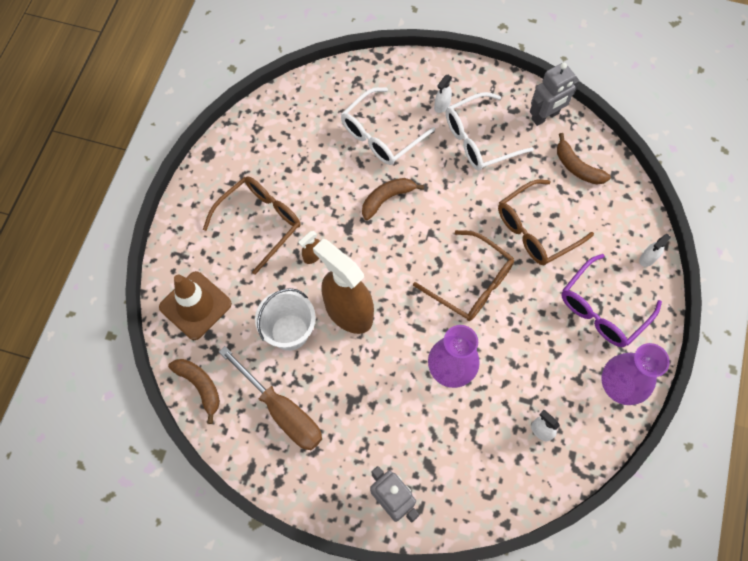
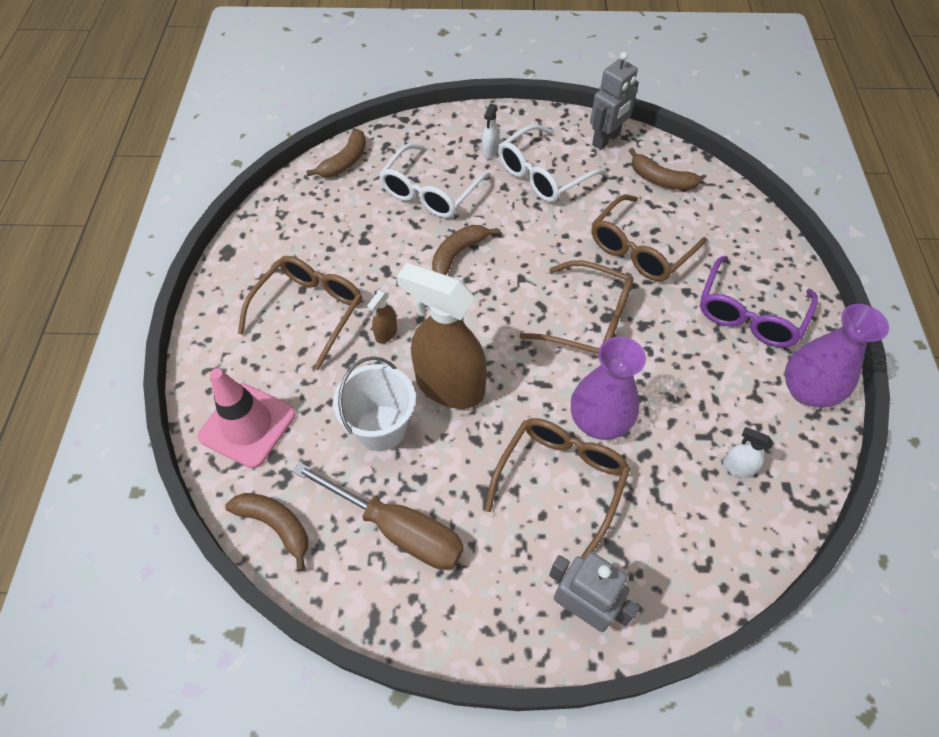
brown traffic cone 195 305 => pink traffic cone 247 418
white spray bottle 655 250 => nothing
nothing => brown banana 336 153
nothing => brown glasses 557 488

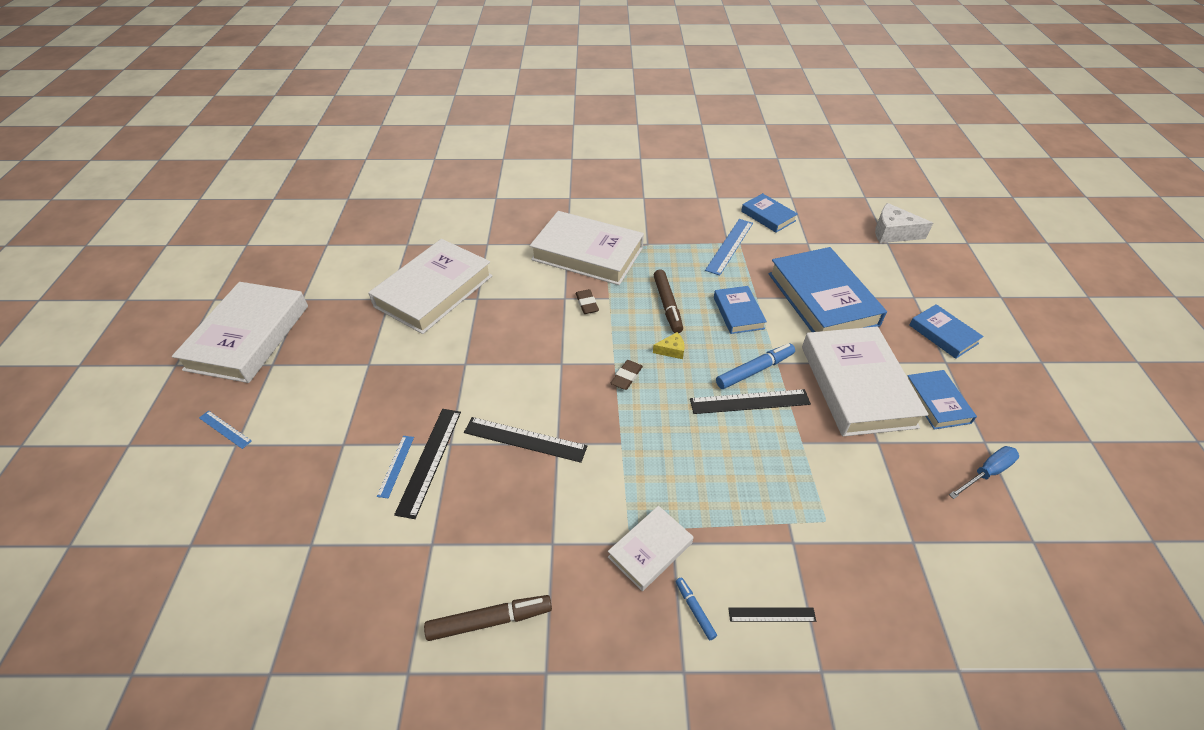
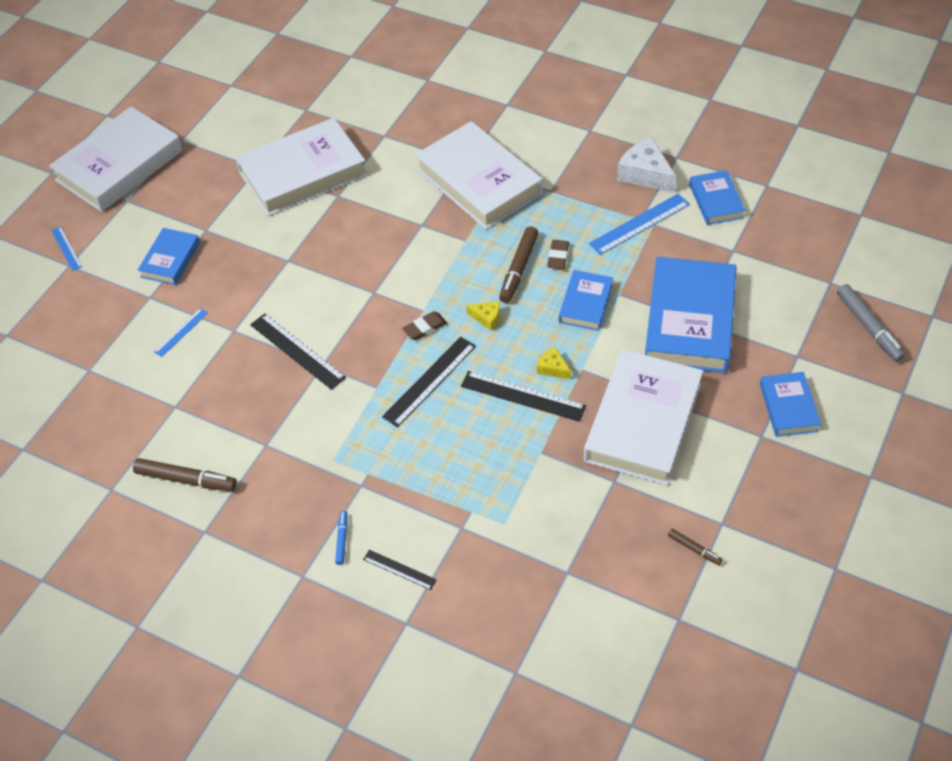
black ruler 427 464 => black ruler 429 382, relocated
brown eraser 587 301 => brown eraser 558 254, relocated
white book 651 548 => nothing
blue marker 755 366 => yellow cheese 554 363
white cheese 904 223 => white cheese 646 165, relocated
blue book 942 400 => blue book 169 256, relocated
blue screwdriver 984 472 => brown marker 695 547
nothing => grey marker 871 323

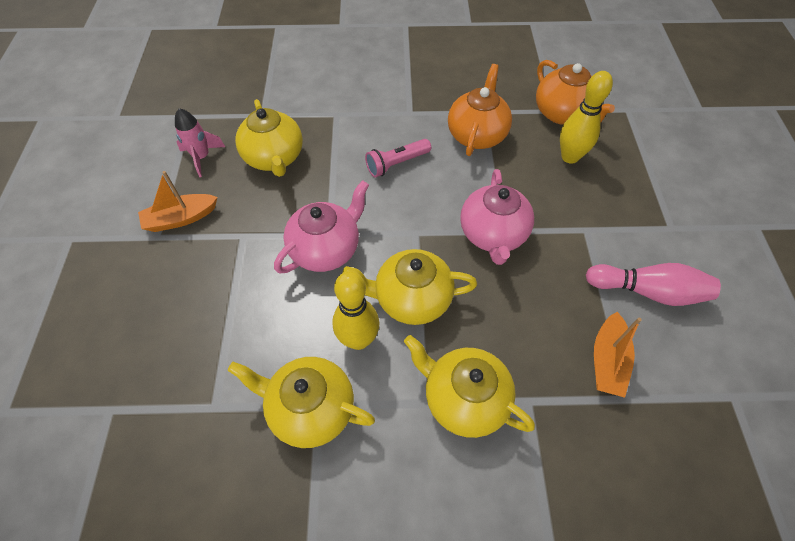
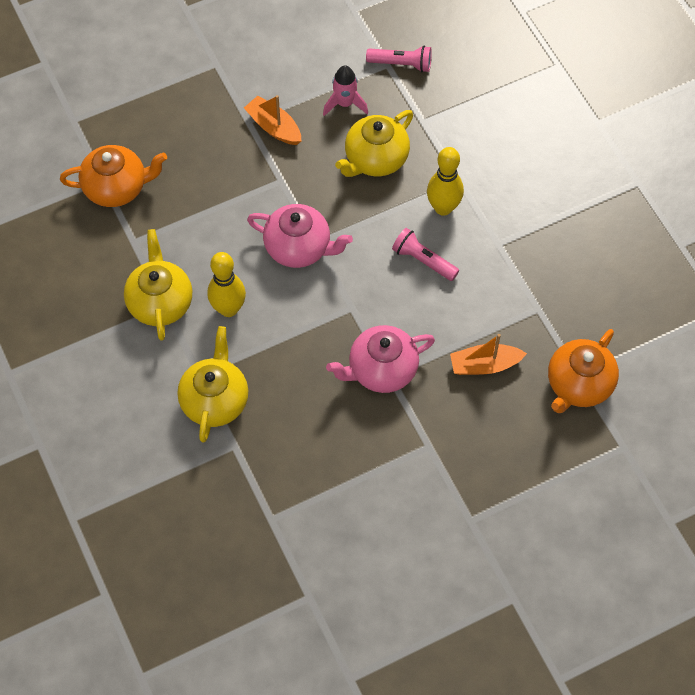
yellow teapot 410 287 => nothing
orange teapot 480 110 => orange teapot 113 176, relocated
yellow bowling pin 586 117 => yellow bowling pin 445 181, relocated
pink bowling pin 653 284 => nothing
orange boat 618 355 => orange boat 488 354, relocated
nothing => pink flashlight 399 59

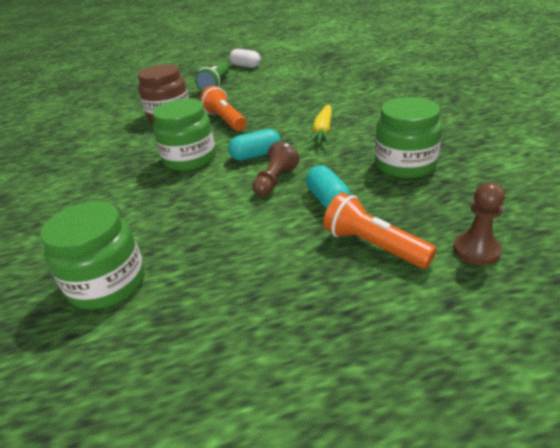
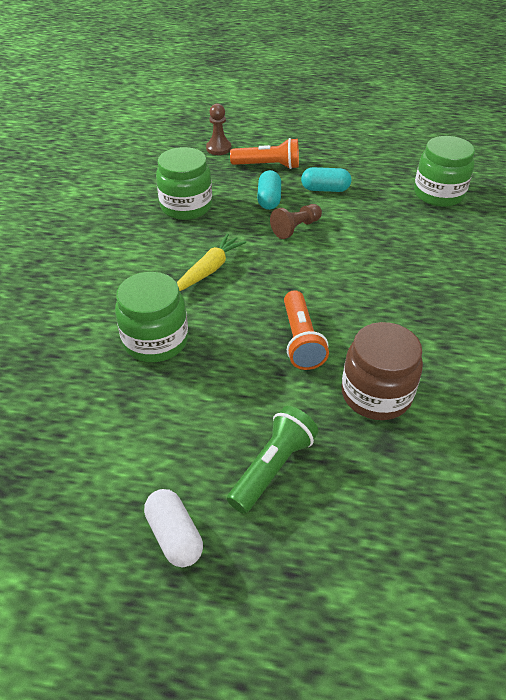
green jar 184 135 => green jar 151 317, relocated
turquoise capsule 254 145 => turquoise capsule 326 179, relocated
orange flashlight 380 230 => orange flashlight 264 153, 60 degrees counterclockwise

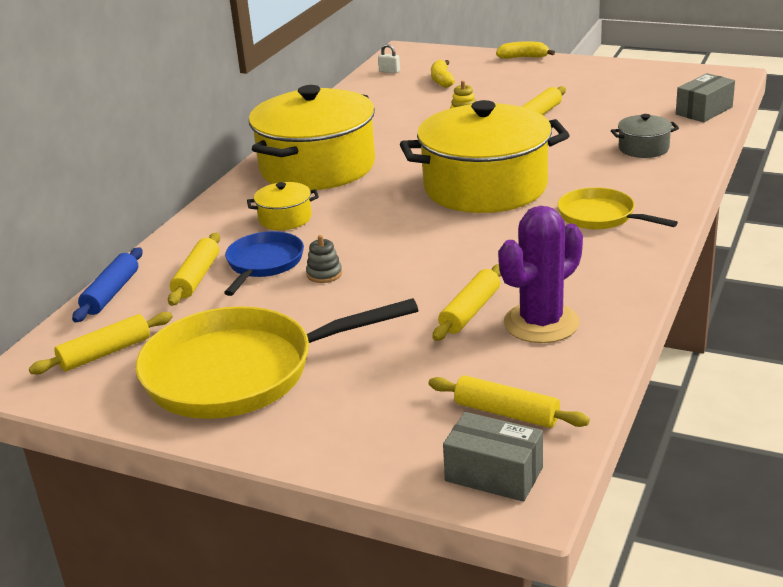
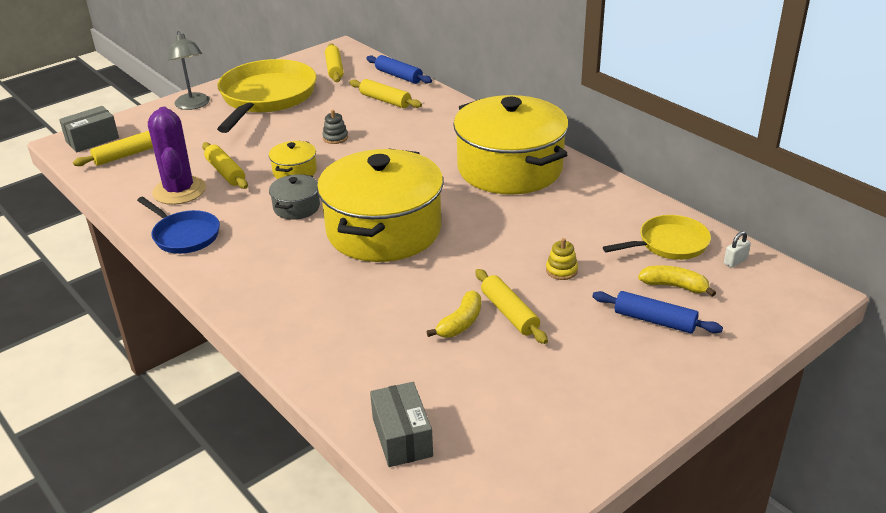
blue pan 264 263 => blue pan 178 225, relocated
yellow pot 283 206 => yellow pot 293 160, relocated
yellow banana 525 50 => yellow banana 453 313, relocated
yellow pan 617 208 => yellow pan 657 237, relocated
grey pot 645 136 => grey pot 294 197, relocated
nothing => grey lamp 189 70
nothing => blue rolling pin 657 312

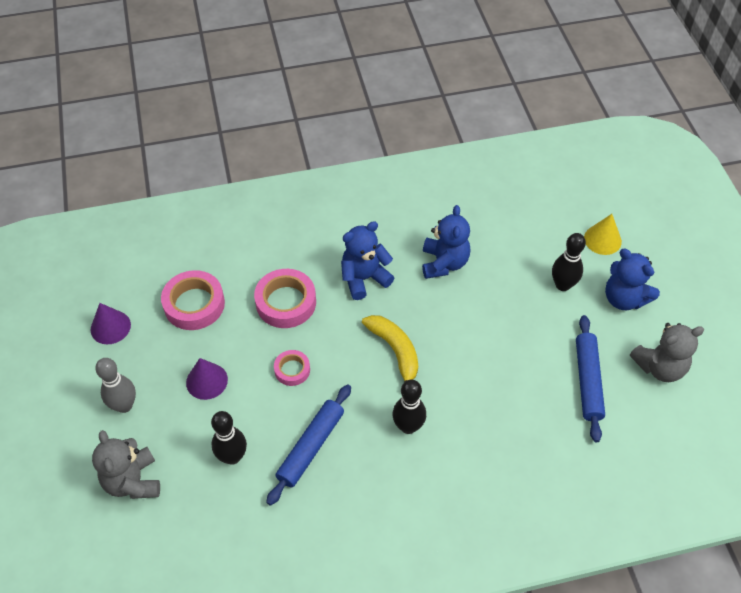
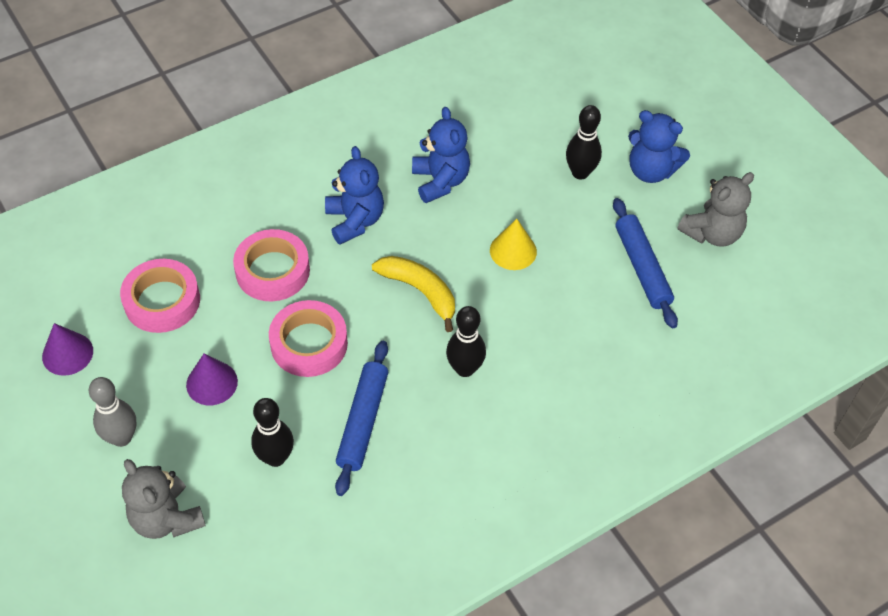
pink tape 292 368 => pink tape 308 338, x1.78
blue teddy bear 367 260 => blue teddy bear 354 195, 120 degrees clockwise
yellow cone 603 234 => yellow cone 513 244, relocated

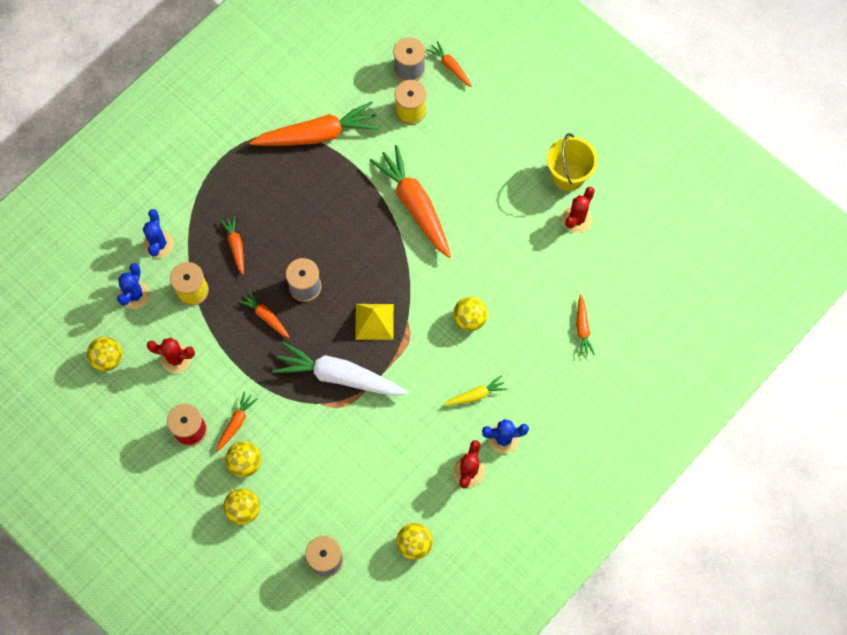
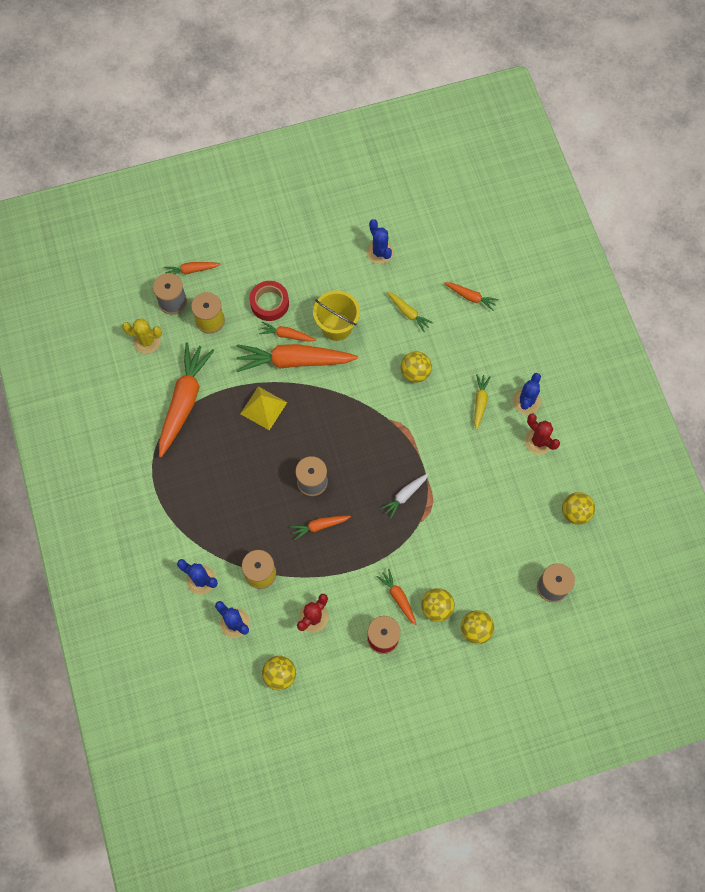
orange carrot 232 244 => orange carrot 287 332, relocated
white carrot 340 368 => white carrot 405 495, x0.48
yellow pyramid 374 322 => yellow pyramid 263 408, relocated
yellow bucket 572 162 => yellow bucket 336 316, relocated
red cactus 578 210 => blue cactus 379 241
nothing => yellow cactus 142 336
nothing => red tape 269 301
nothing => yellow carrot 410 311

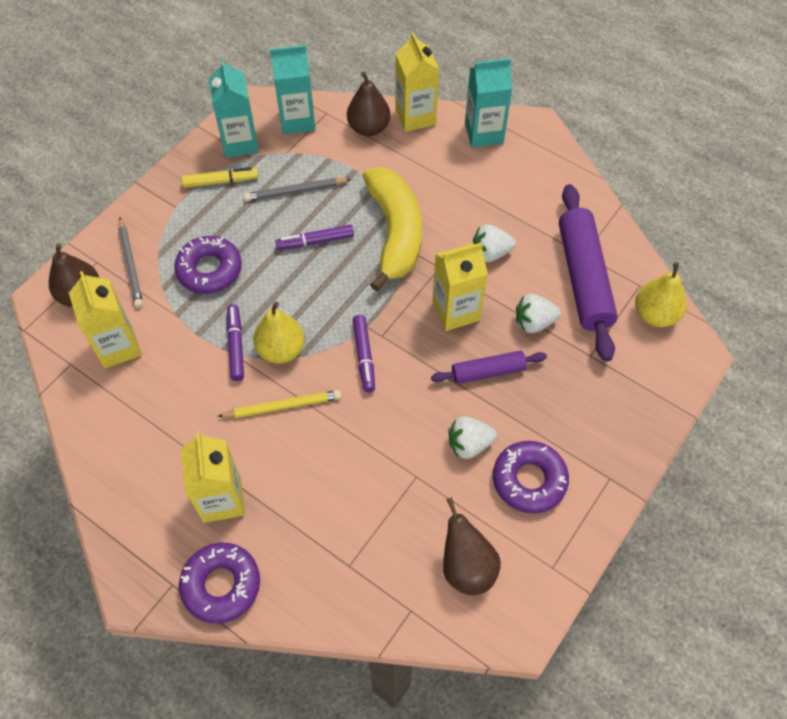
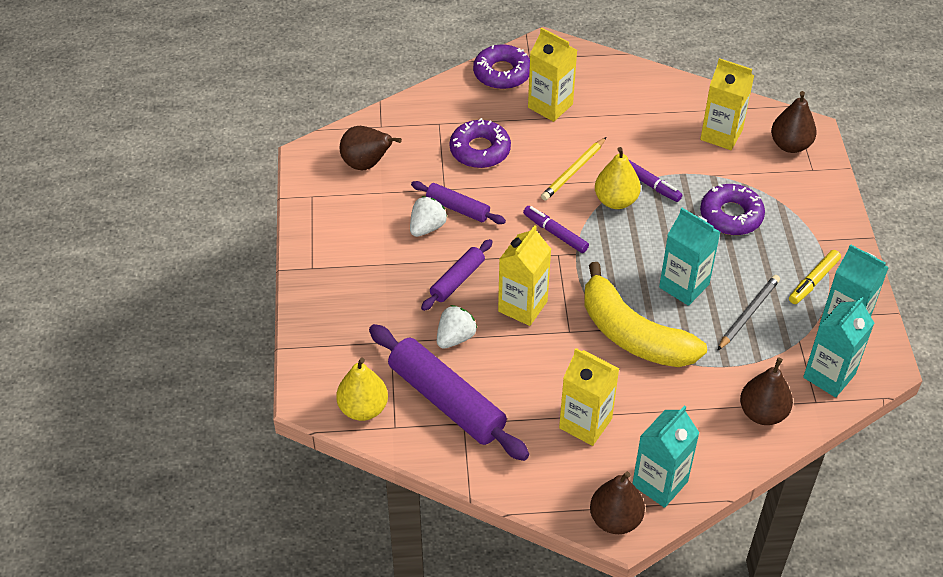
grey pencil 130 262 => nothing
purple marker 314 237 => turquoise carton 689 257
yellow carton 417 82 => yellow carton 589 397, relocated
white strawberry 494 243 => nothing
purple donut 531 477 => purple donut 480 143, relocated
nothing => purple rolling pin 458 202
nothing => brown pear 617 503

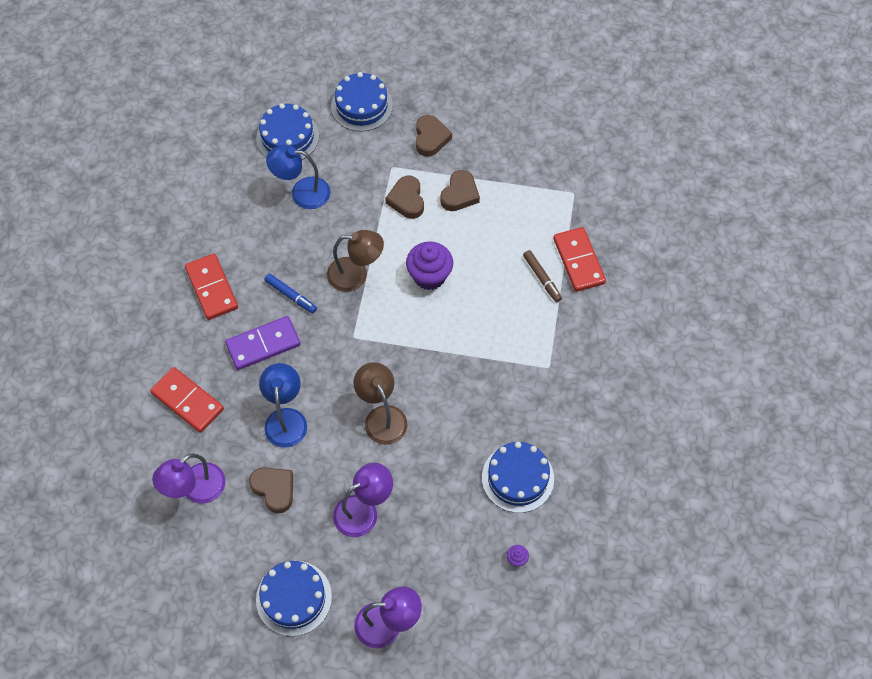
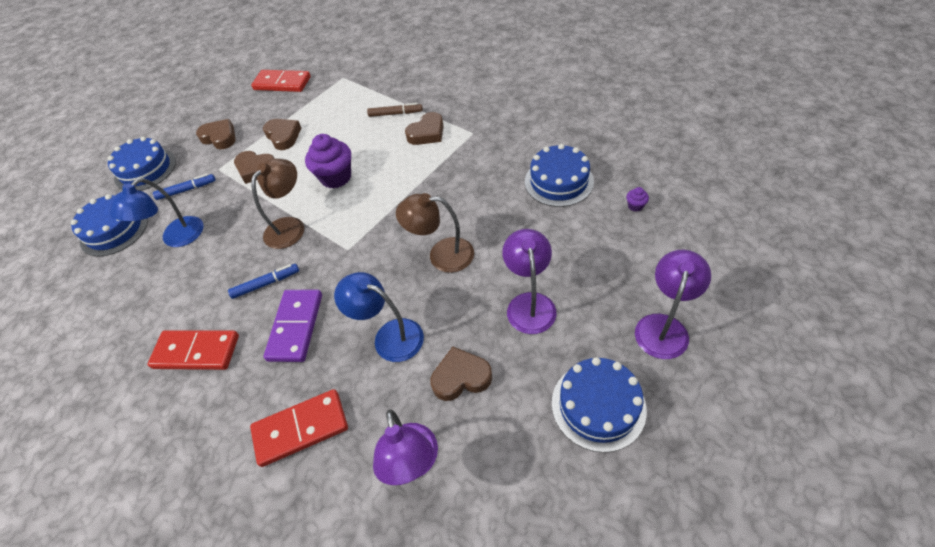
red domino 579 259 => red domino 281 81, relocated
nothing => blue marker 184 187
nothing => brown heart 424 128

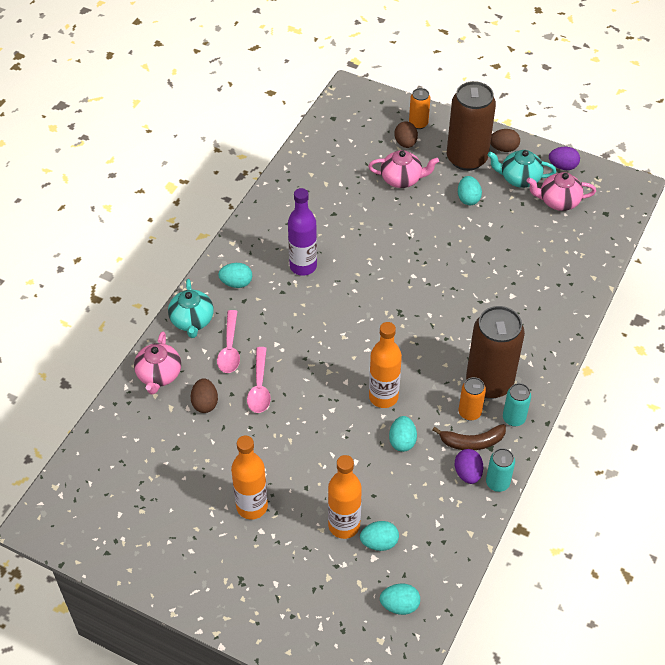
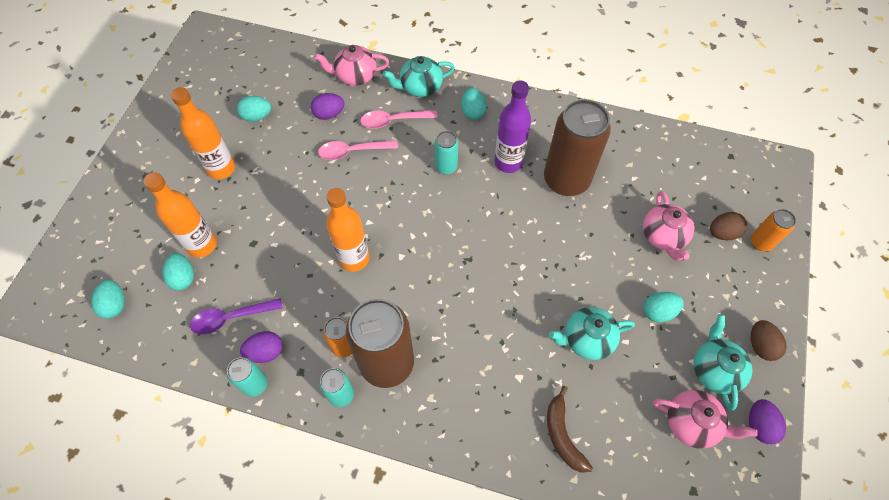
brown egg 204 395 => purple egg 327 106
turquoise egg 403 434 => turquoise egg 254 109, relocated
brown banana 469 437 => brown banana 570 429, relocated
brown can 471 126 => brown can 577 147, relocated
pink teapot 561 191 => pink teapot 705 419, 120 degrees clockwise
nothing => purple spoon 236 316
nothing => turquoise can 446 153
nothing => turquoise teapot 592 333

